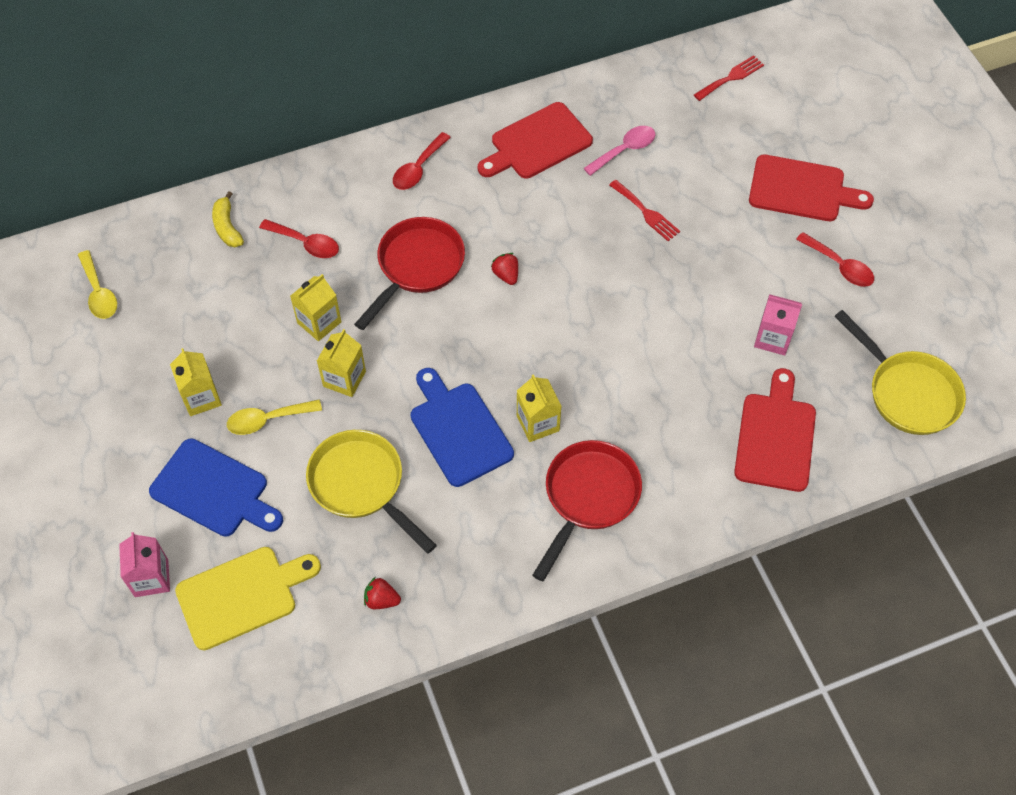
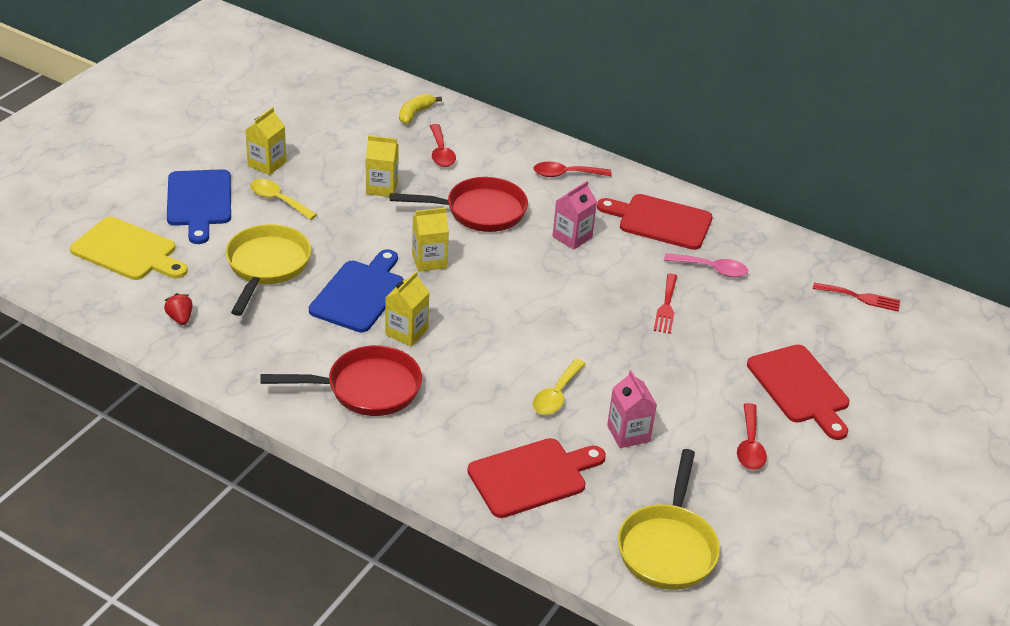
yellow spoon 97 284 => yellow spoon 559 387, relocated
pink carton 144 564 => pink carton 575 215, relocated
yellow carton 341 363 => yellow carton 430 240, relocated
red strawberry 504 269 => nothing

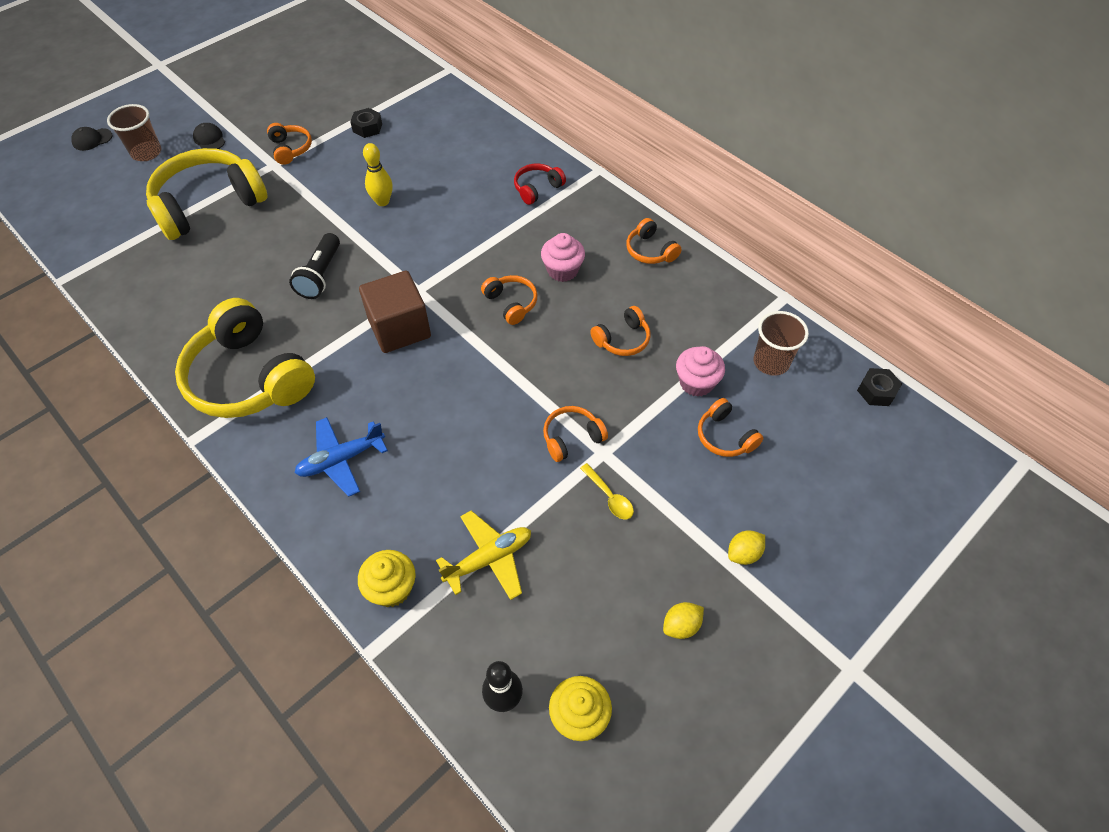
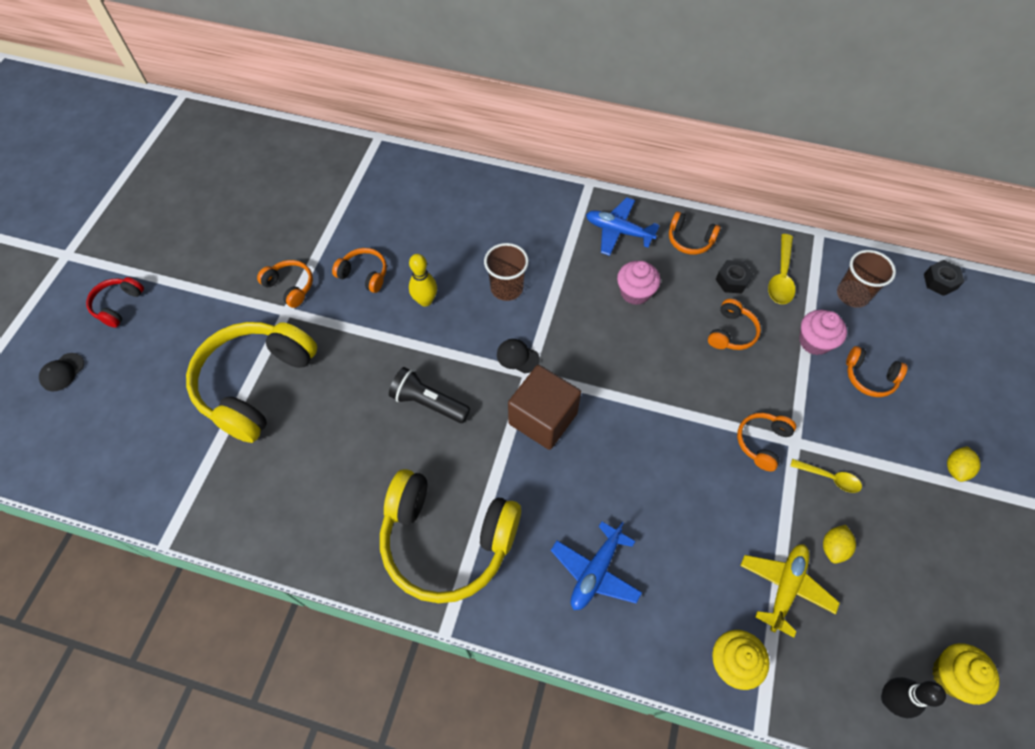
brown cup 134 132 => brown cup 506 272, relocated
black cap 209 136 => black cap 518 356, relocated
black flashlight 314 266 => black flashlight 429 395, 135 degrees clockwise
black nut 366 123 => black nut 734 277, relocated
orange headphones 509 300 => orange headphones 359 270, relocated
red headphones 540 184 => red headphones 115 302, relocated
yellow lemon 683 620 => yellow lemon 839 544, relocated
nothing => blue plane 623 226
nothing => yellow spoon 781 269

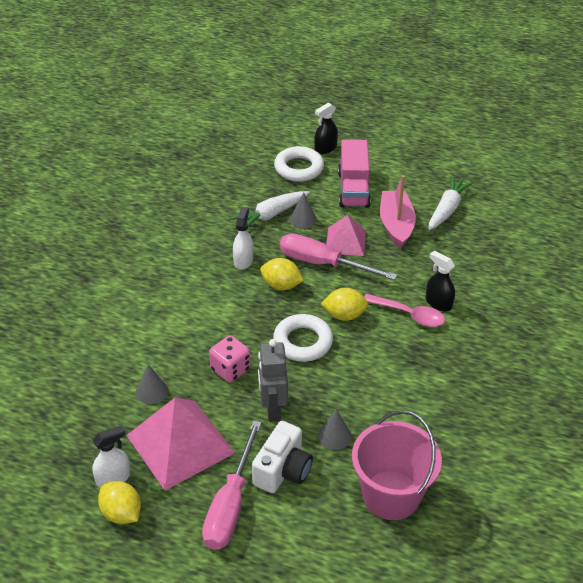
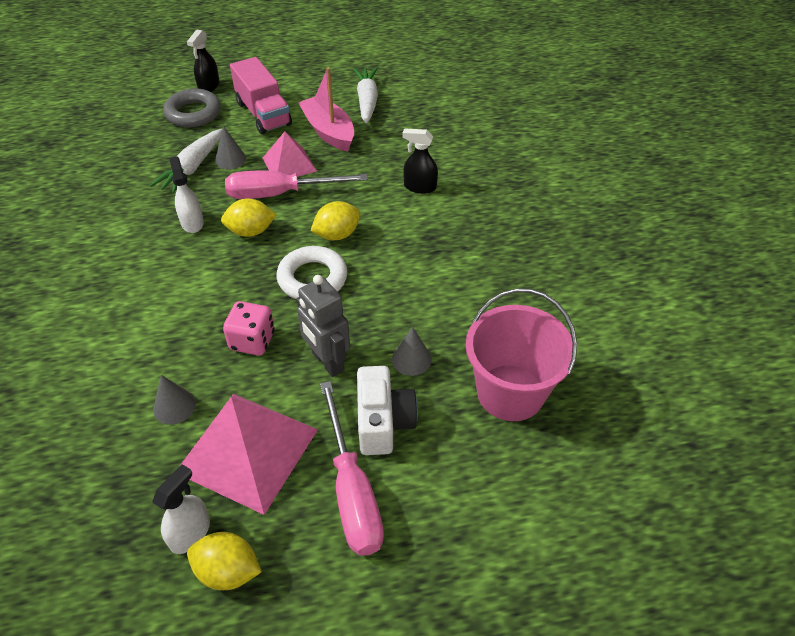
white ring 299 164 => grey ring 192 107
pink spoon 404 310 => nothing

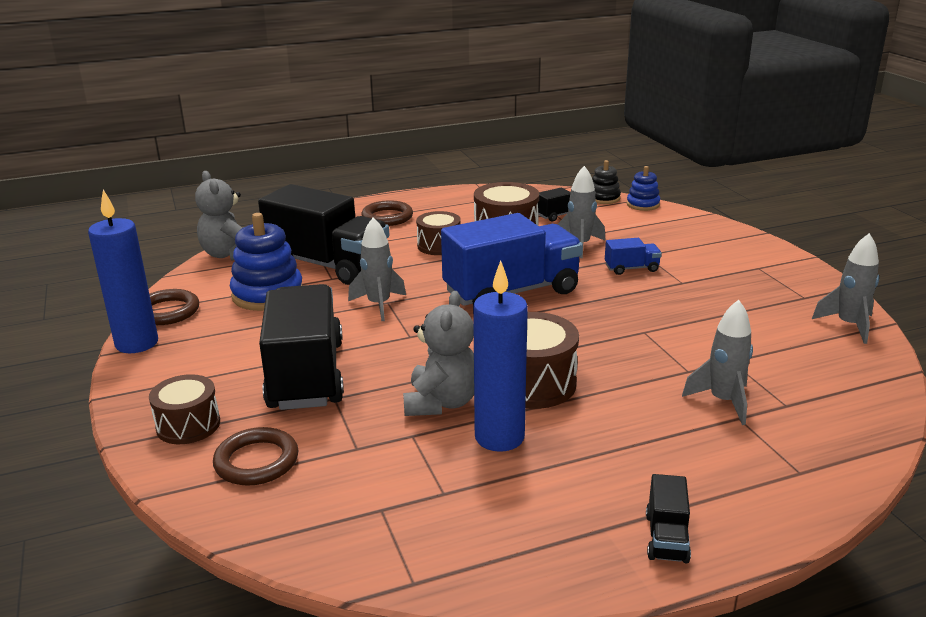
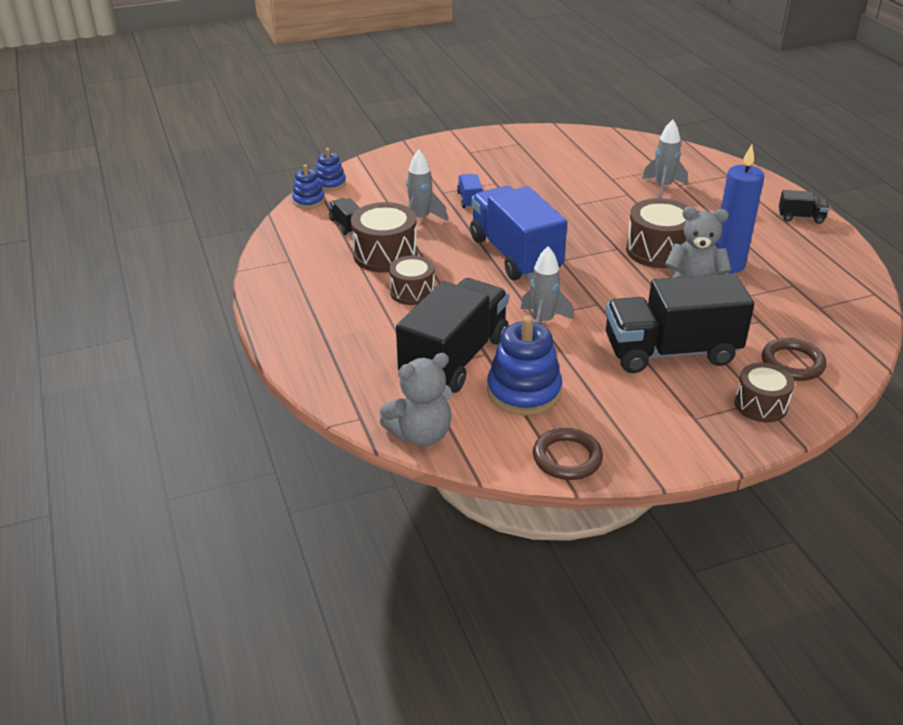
blue candle 123 271 => nothing
brown ring 387 213 => nothing
black stacking toy 606 182 => blue stacking toy 308 187
grey rocket 845 288 => nothing

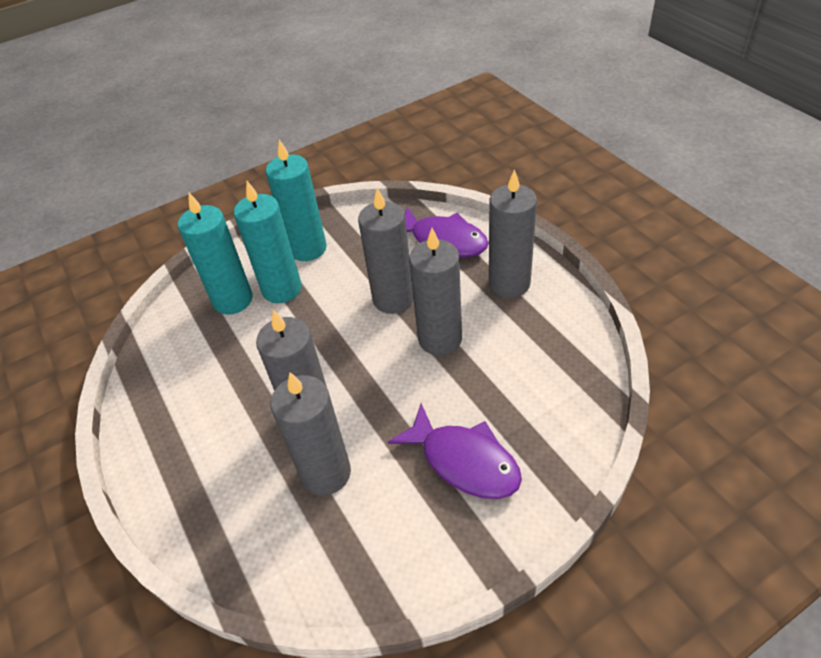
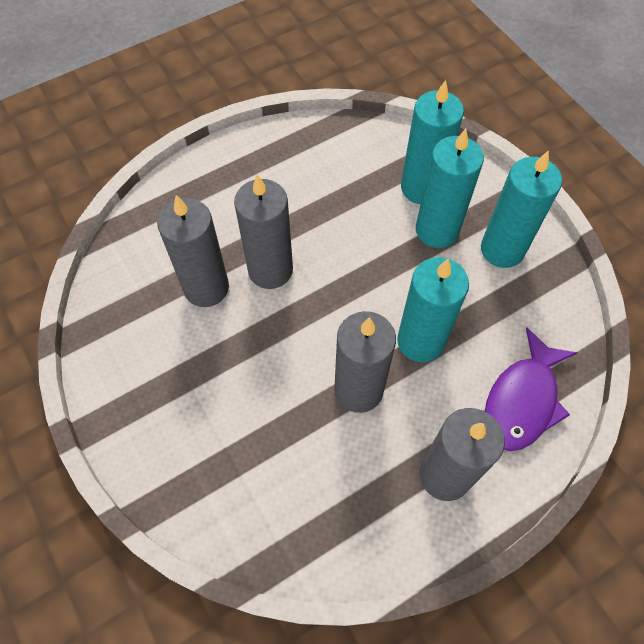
grey candle 385 251 => turquoise candle 433 309
purple fish 455 451 => nothing

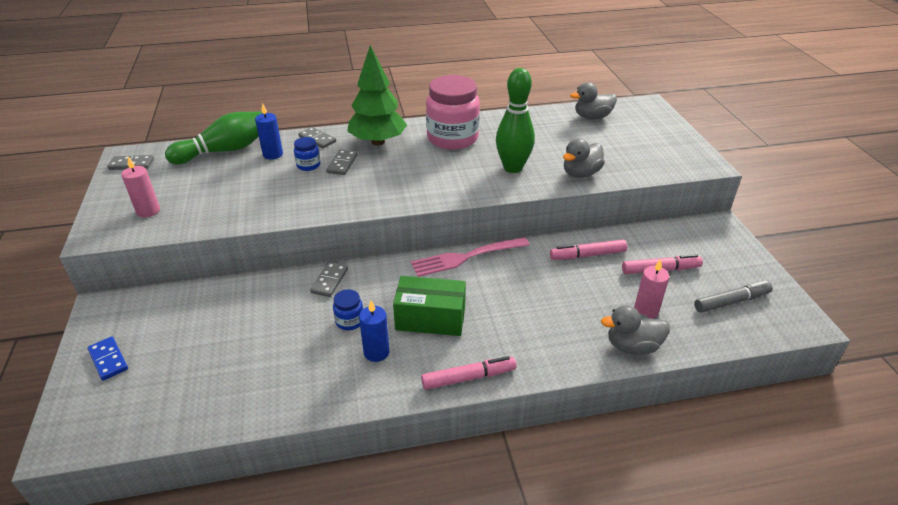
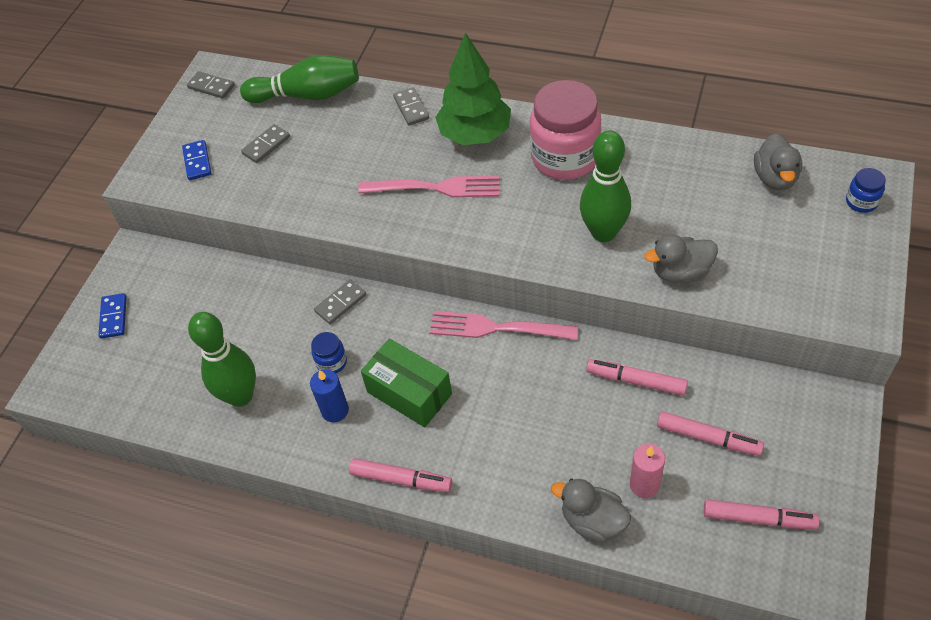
pink candle 140 187 => blue domino 196 160
blue candle 269 131 => nothing
blue jar 307 154 => blue jar 866 190, relocated
grey domino 341 162 => grey domino 265 143, relocated
grey duck 593 101 => grey duck 778 161, 105 degrees counterclockwise
grey marker 733 297 => pink marker 762 514
nothing => green bowling pin 222 359
nothing => pink fork 429 186

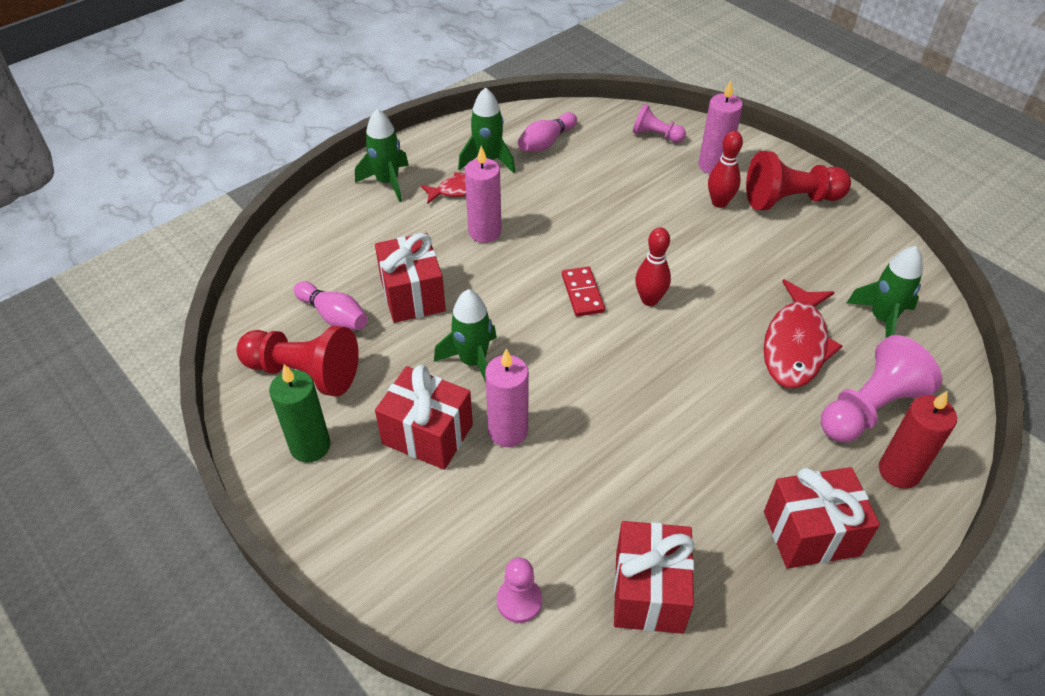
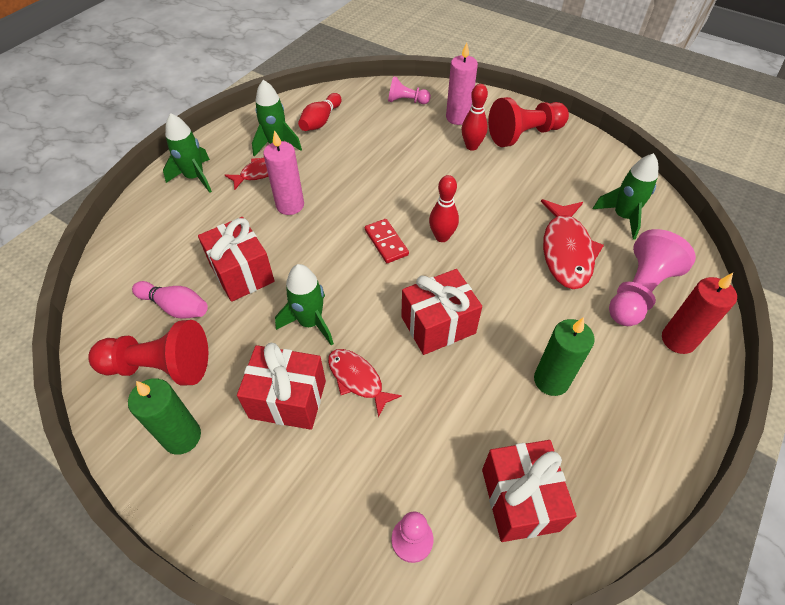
pink candle 507 397 => red fish 365 383
pink bowling pin 547 132 => red bowling pin 319 112
red gift 822 517 => red gift 441 312, relocated
nothing => green candle 564 356

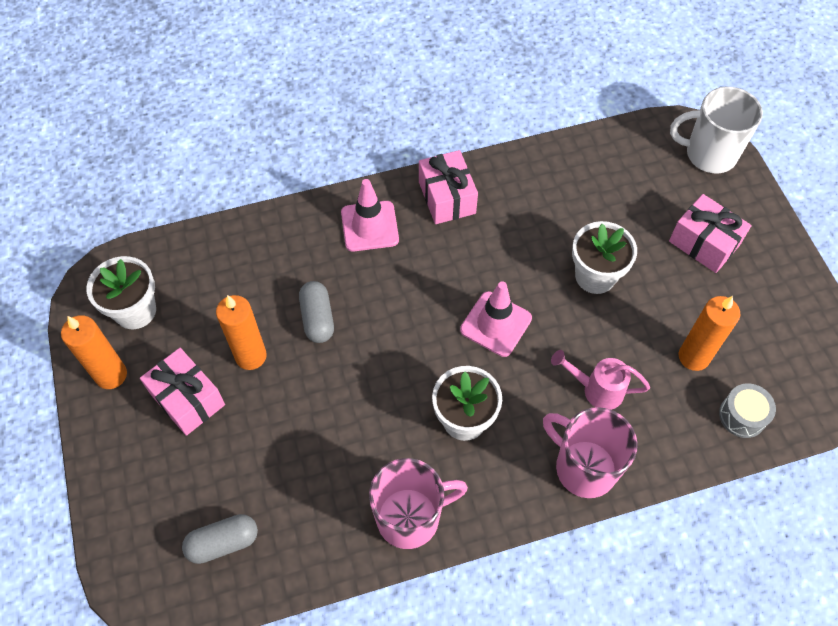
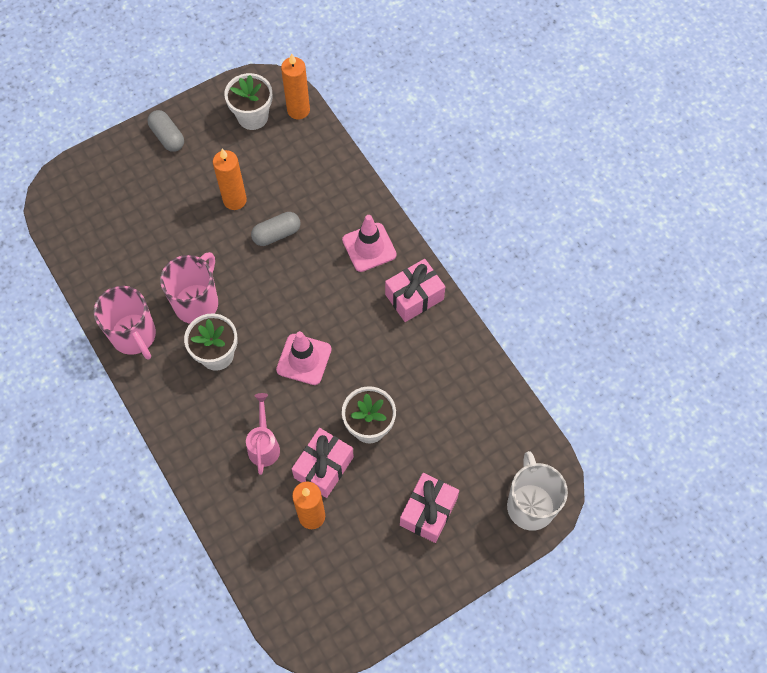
orange candle 94 352 => orange candle 295 86, relocated
pink gift 182 392 => pink gift 323 463, relocated
grey capsule 220 539 => grey capsule 165 131, relocated
pink mug 590 452 => pink mug 189 288, relocated
grey drum 747 410 => nothing

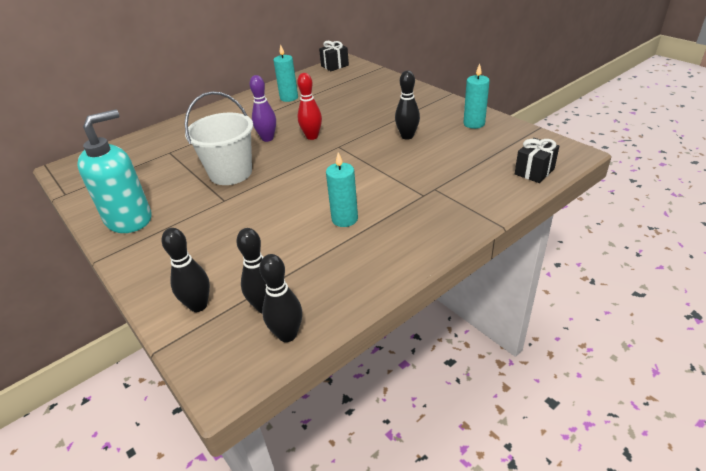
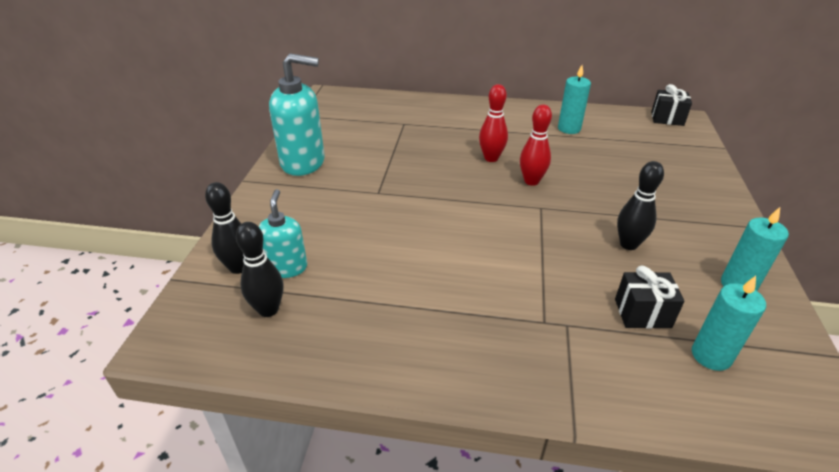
white bucket 219 138 => nothing
purple bowling pin 263 108 => red bowling pin 493 123
black bowling pin 280 298 => nothing
turquoise candle 342 189 => turquoise candle 729 323, relocated
black gift 537 160 => black gift 650 297, relocated
nothing => turquoise soap dispenser 282 233

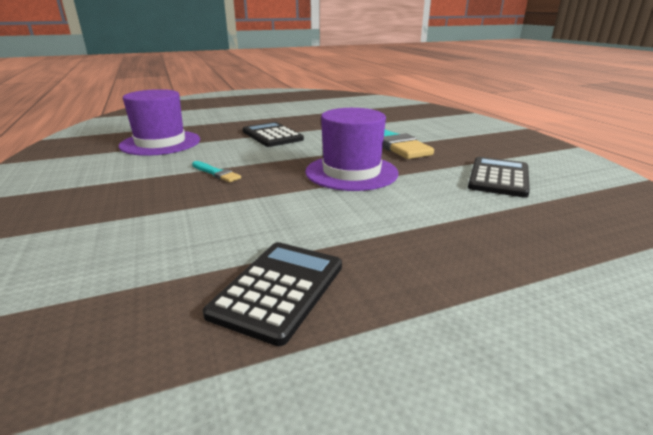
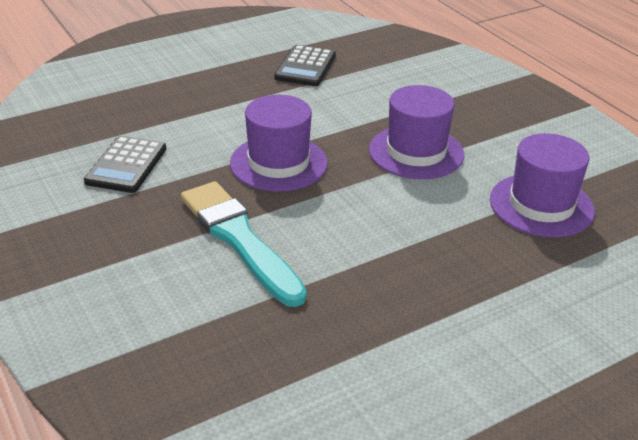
turquoise brush 216 171 => purple hat 416 132
black calculator 273 134 => nothing

